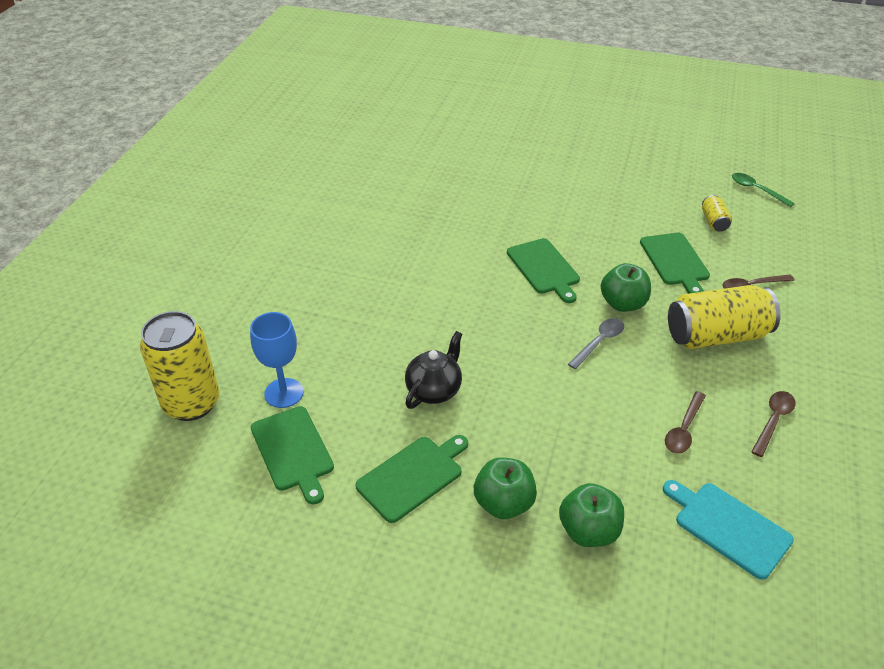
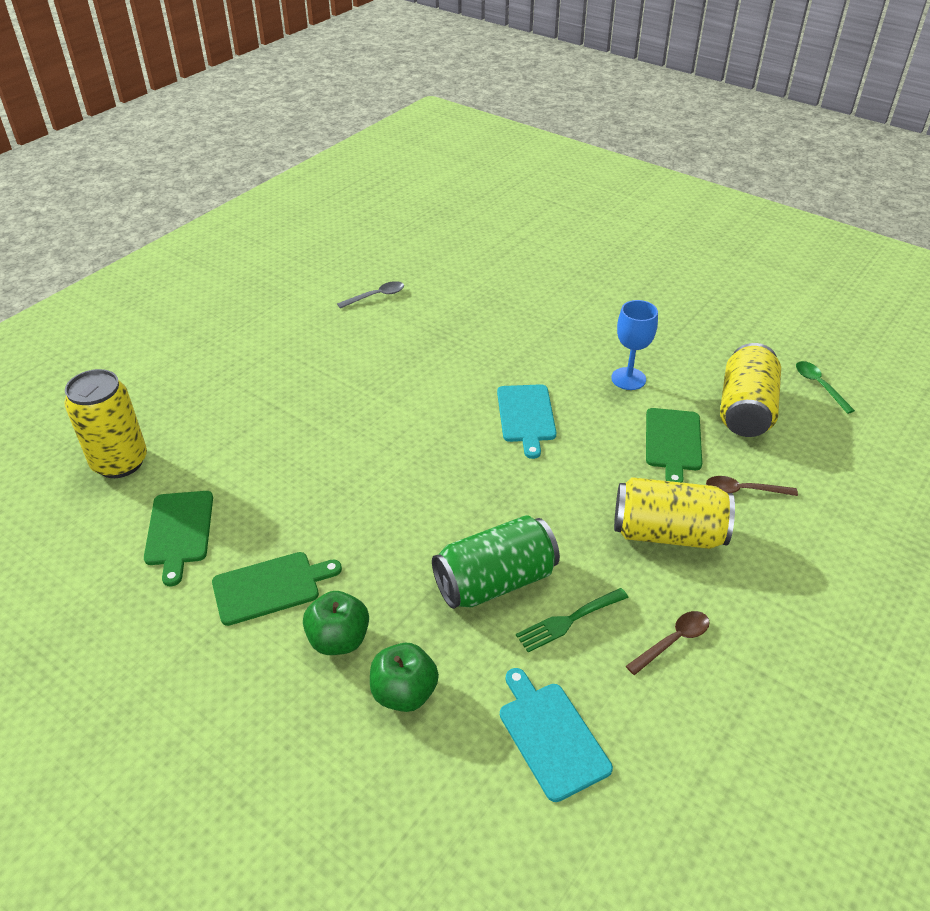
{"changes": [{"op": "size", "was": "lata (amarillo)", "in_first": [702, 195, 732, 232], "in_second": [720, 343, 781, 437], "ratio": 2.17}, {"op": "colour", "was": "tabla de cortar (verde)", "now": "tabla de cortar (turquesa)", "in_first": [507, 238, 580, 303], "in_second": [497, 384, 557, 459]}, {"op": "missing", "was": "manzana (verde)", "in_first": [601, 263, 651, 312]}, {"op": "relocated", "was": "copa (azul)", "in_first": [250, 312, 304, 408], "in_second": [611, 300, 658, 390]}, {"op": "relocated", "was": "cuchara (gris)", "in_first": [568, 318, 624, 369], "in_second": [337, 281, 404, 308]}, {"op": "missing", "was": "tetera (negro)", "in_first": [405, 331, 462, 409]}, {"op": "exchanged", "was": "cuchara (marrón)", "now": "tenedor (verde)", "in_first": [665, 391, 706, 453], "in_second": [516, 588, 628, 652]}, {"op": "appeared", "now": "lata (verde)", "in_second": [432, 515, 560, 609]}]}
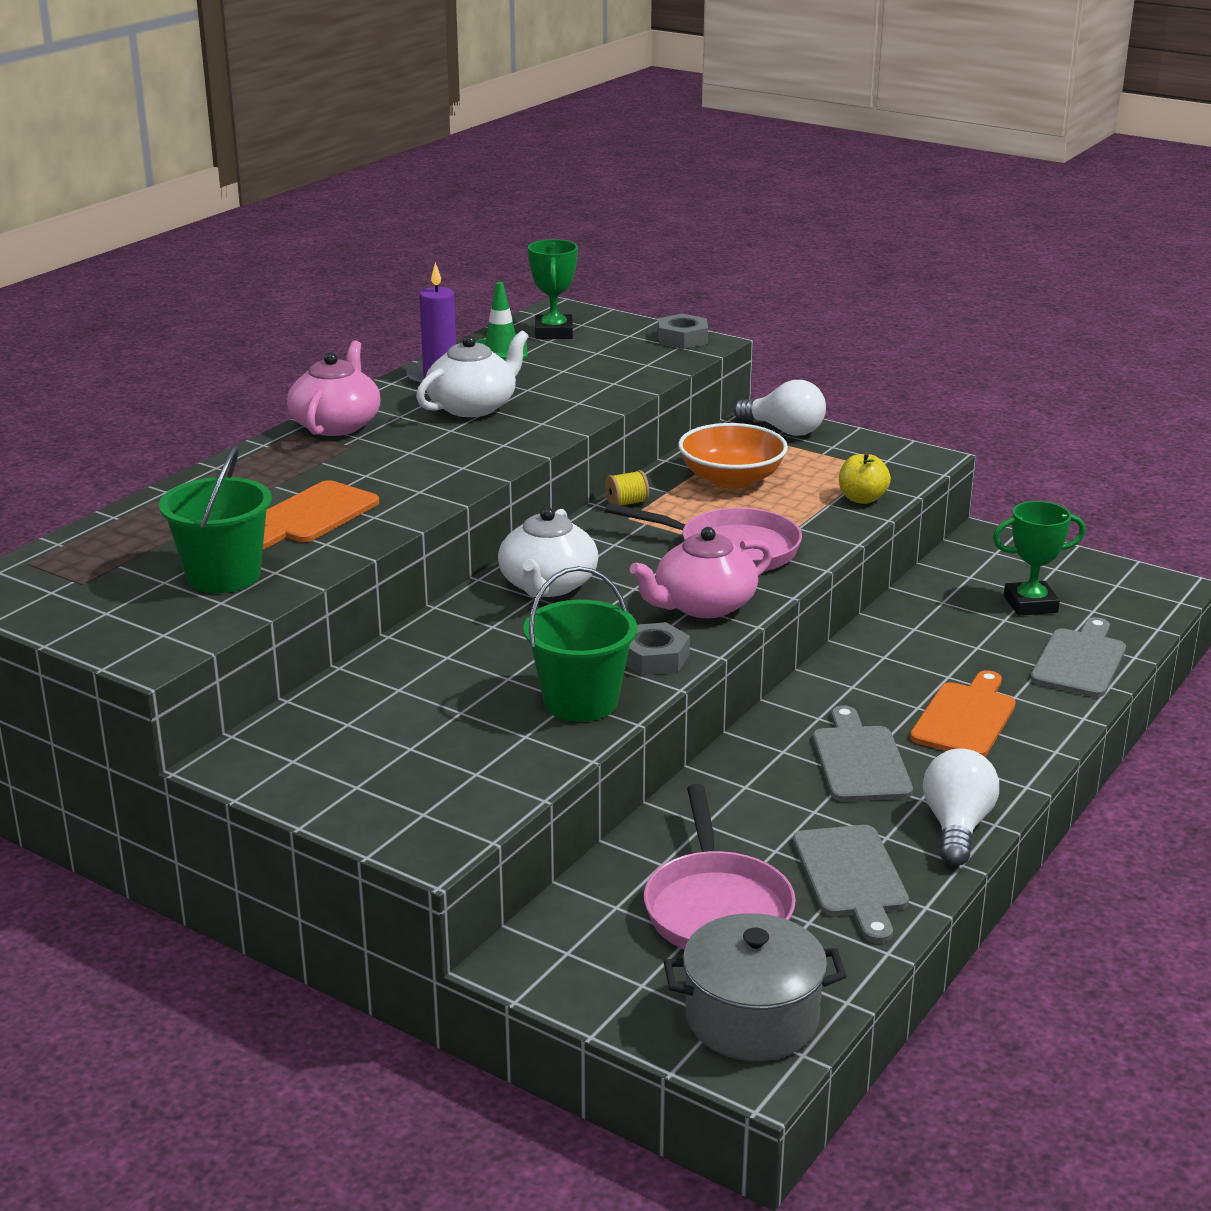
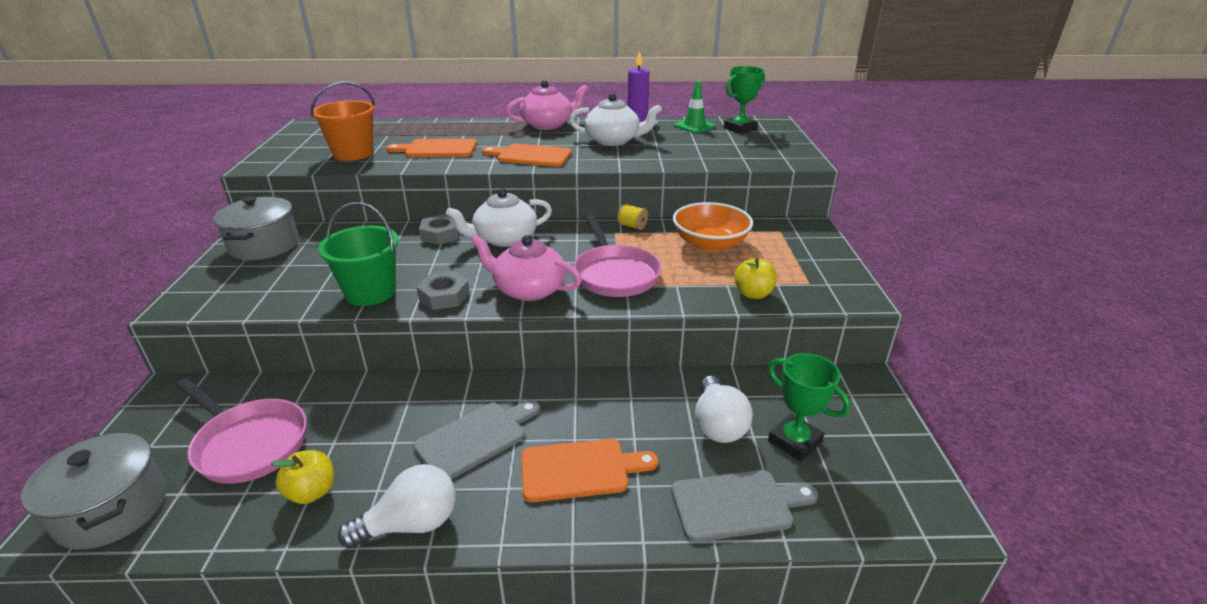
{"changes": [{"op": "relocated", "was": "tuerca (gris)", "in_first": [658, 314, 708, 349], "in_second": [419, 214, 460, 245]}, {"op": "relocated", "was": "bombilla (blanco)", "in_first": [734, 380, 826, 436], "in_second": [695, 375, 753, 443]}, {"op": "colour", "was": "balde (verde)", "now": "balde (naranja)", "in_first": [159, 446, 272, 593], "in_second": [311, 81, 375, 161]}, {"op": "spun", "was": "sartén (rosa)", "in_first": [644, 784, 796, 949], "in_second": [176, 378, 307, 484], "clockwise": -105}, {"op": "exchanged", "was": "tabla de cortar (gris)", "now": "manzana (amarillo)", "in_first": [793, 825, 909, 943], "in_second": [271, 450, 334, 504]}, {"op": "appeared", "now": "tabla de cortar (naranja)", "in_second": [482, 144, 572, 167]}, {"op": "appeared", "now": "olla (gris)", "in_second": [214, 196, 299, 260]}]}
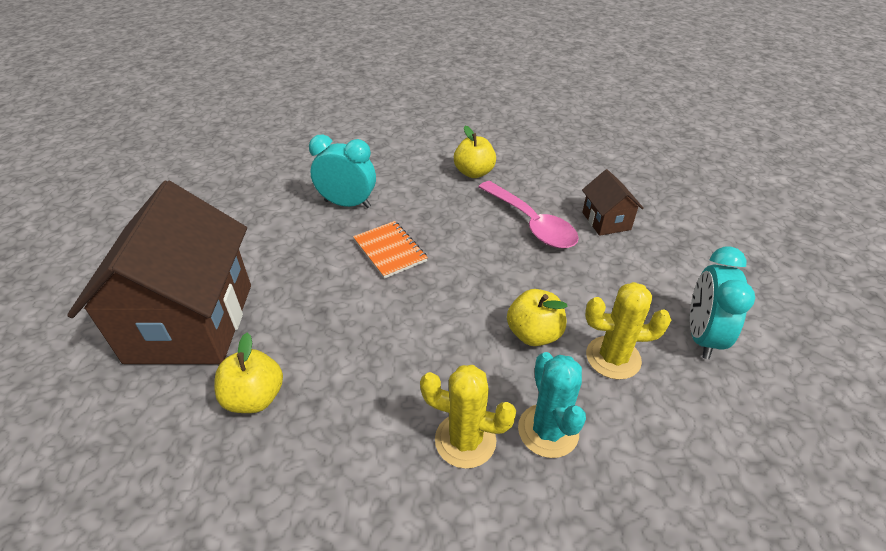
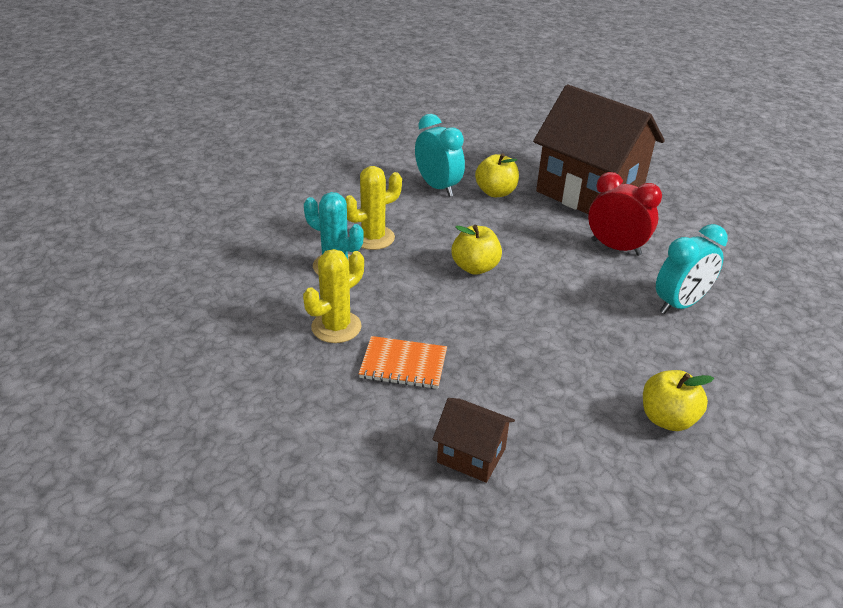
{"changes": [{"op": "missing", "was": "cuchara (rosa)", "in_first": [479, 181, 579, 248]}, {"op": "relocated", "was": "cuaderno (naranja)", "in_first": [353, 221, 428, 279], "in_second": [358, 336, 447, 389]}, {"op": "relocated", "was": "despertador (turquesa)", "in_first": [690, 247, 755, 359], "in_second": [415, 114, 465, 196]}, {"op": "relocated", "was": "manzana (amarillo)", "in_first": [507, 289, 567, 346], "in_second": [451, 225, 502, 275]}, {"op": "appeared", "now": "despertador (rojo)", "in_second": [588, 172, 662, 256]}]}
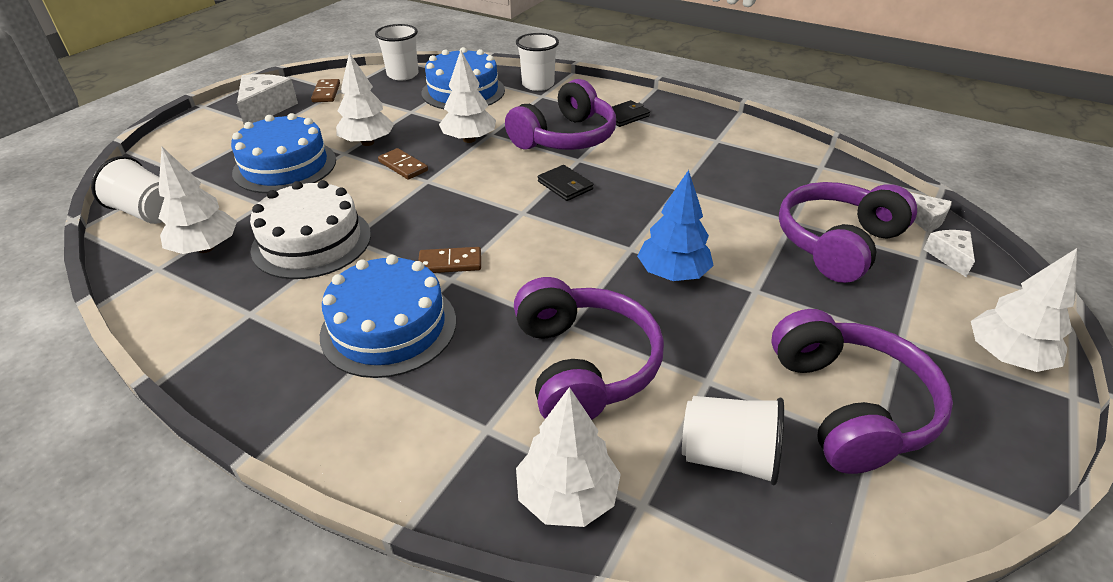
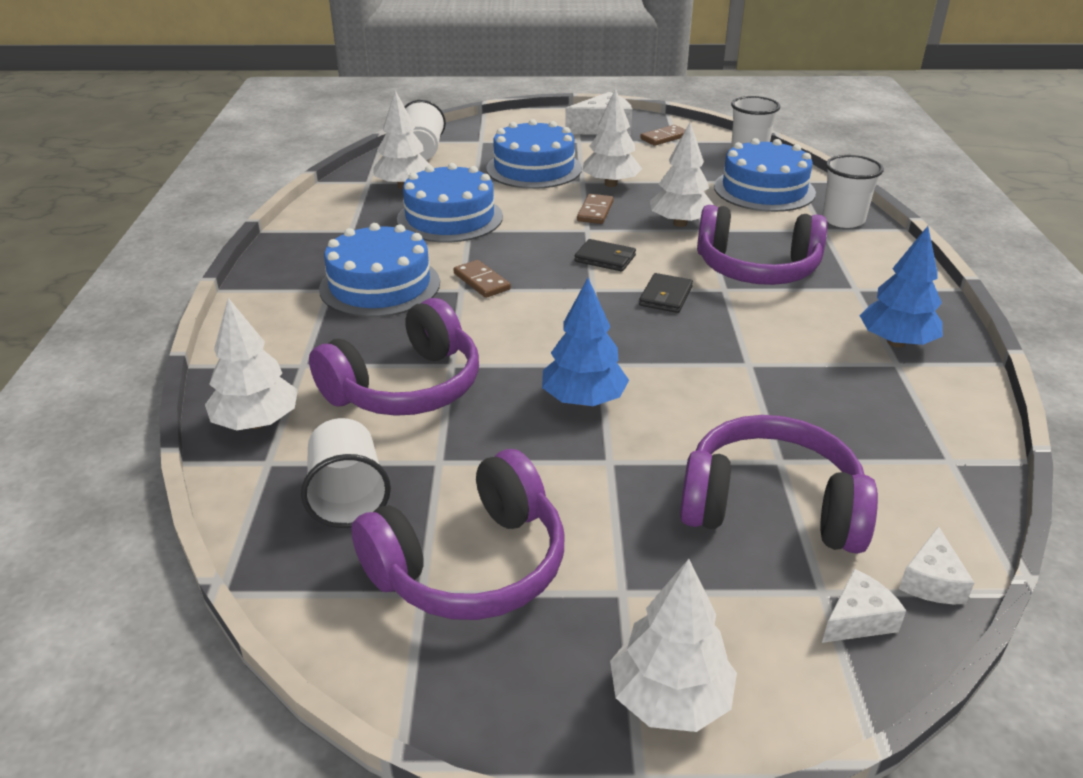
{"changes": [{"op": "relocated", "was": "cartera (negro)", "in_first": [602, 100, 650, 127], "in_second": [574, 239, 636, 272]}, {"op": "colour", "was": "tarta (blanco)", "now": "tarta (azul)", "in_first": [250, 180, 371, 279], "in_second": [397, 163, 503, 243]}, {"op": "appeared", "now": "árbol (azul)", "in_second": [860, 226, 943, 347]}]}
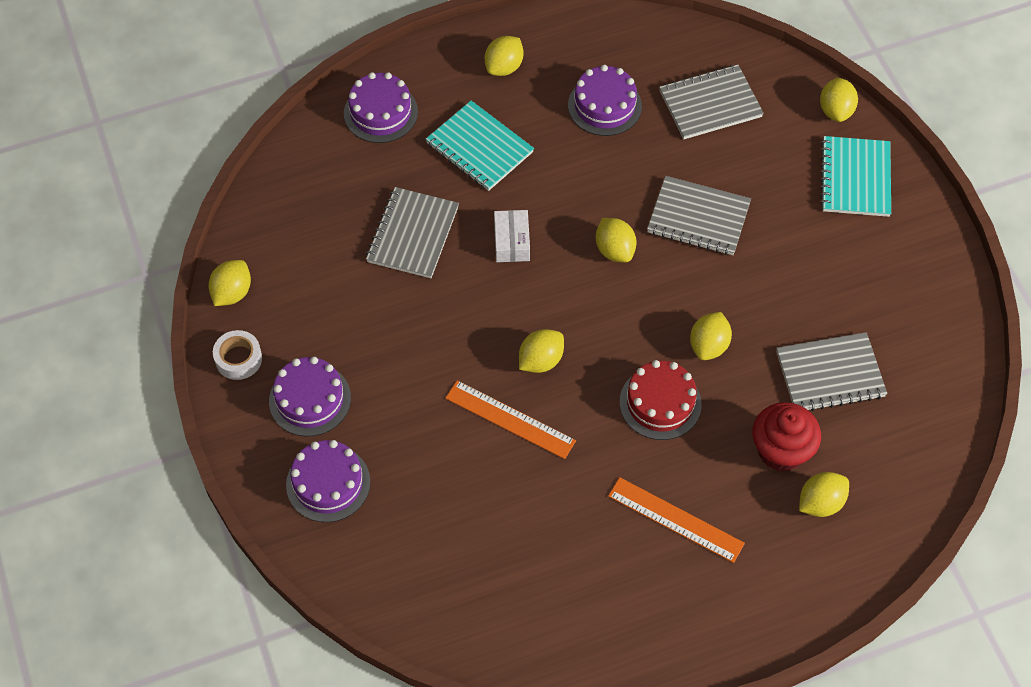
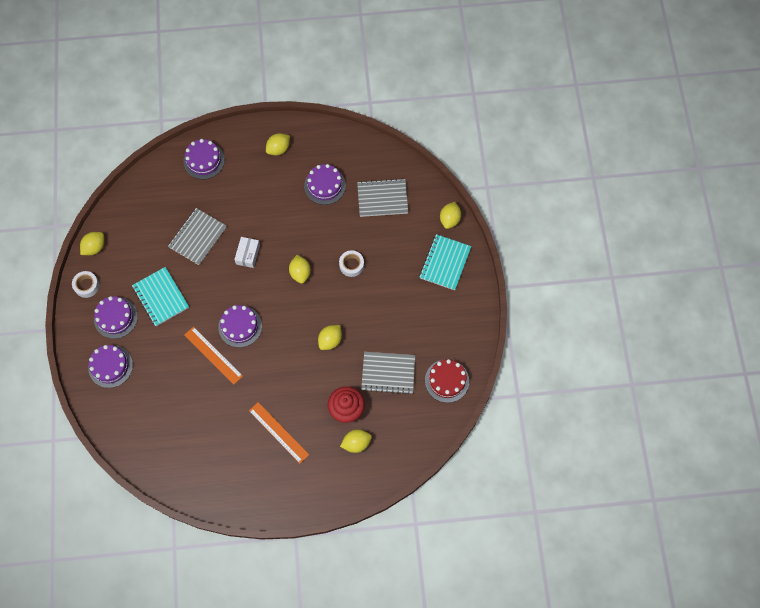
{"changes": [{"op": "relocated", "was": "cuaderno (turquesa)", "in_first": [426, 100, 534, 191], "in_second": [132, 267, 189, 326]}, {"op": "exchanged", "was": "cuaderno (gris)", "now": "cinta adhesiva (blanco)", "in_first": [647, 176, 751, 255], "in_second": [339, 250, 364, 277]}, {"op": "exchanged", "was": "limón (amarillo)", "now": "tarta (morado)", "in_first": [519, 329, 564, 373], "in_second": [218, 305, 262, 348]}, {"op": "relocated", "was": "tarta (rojo)", "in_first": [620, 360, 702, 440], "in_second": [425, 359, 469, 403]}]}
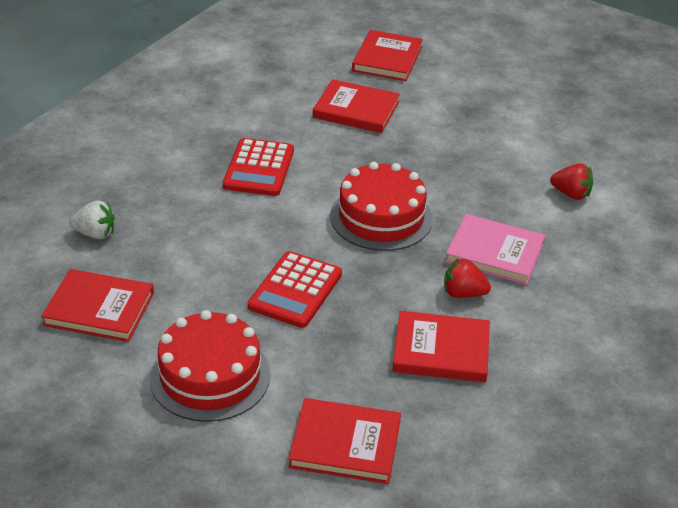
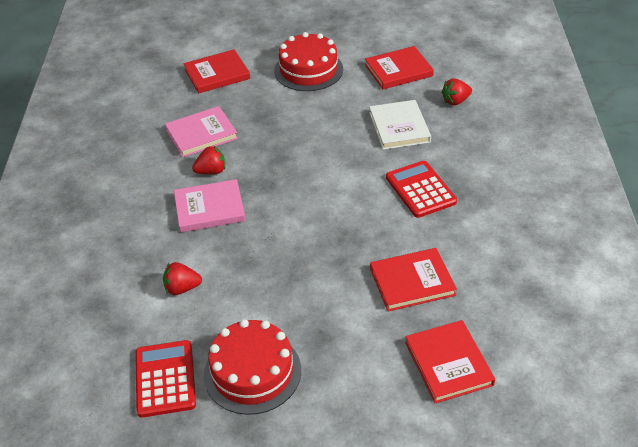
{"changes": [{"op": "relocated", "was": "tarta (rojo)", "in_first": [330, 162, 433, 251], "in_second": [204, 319, 301, 415]}, {"op": "colour", "was": "fresa (blanco)", "now": "fresa (rojo)", "in_first": [69, 200, 115, 239], "in_second": [442, 78, 472, 105]}, {"op": "relocated", "was": "calculadora (rojo)", "in_first": [248, 251, 342, 328], "in_second": [135, 340, 196, 418]}, {"op": "colour", "was": "libro (rojo)", "now": "libro (rosa)", "in_first": [392, 311, 490, 382], "in_second": [165, 106, 238, 157]}, {"op": "appeared", "now": "libro (blanco)", "in_second": [369, 100, 431, 150]}]}
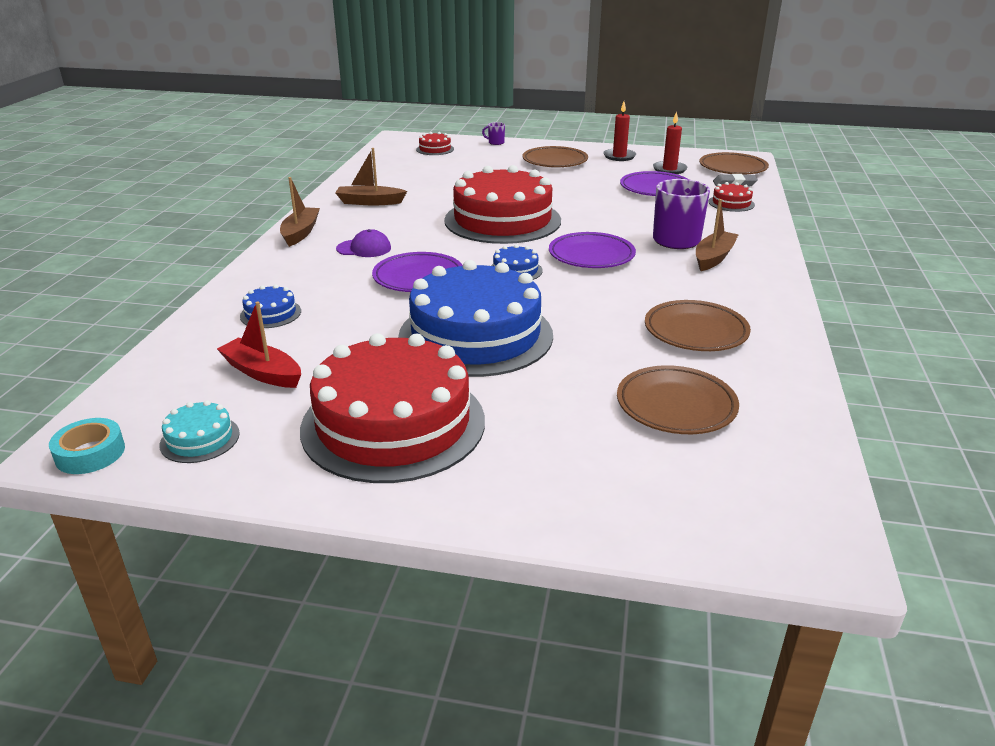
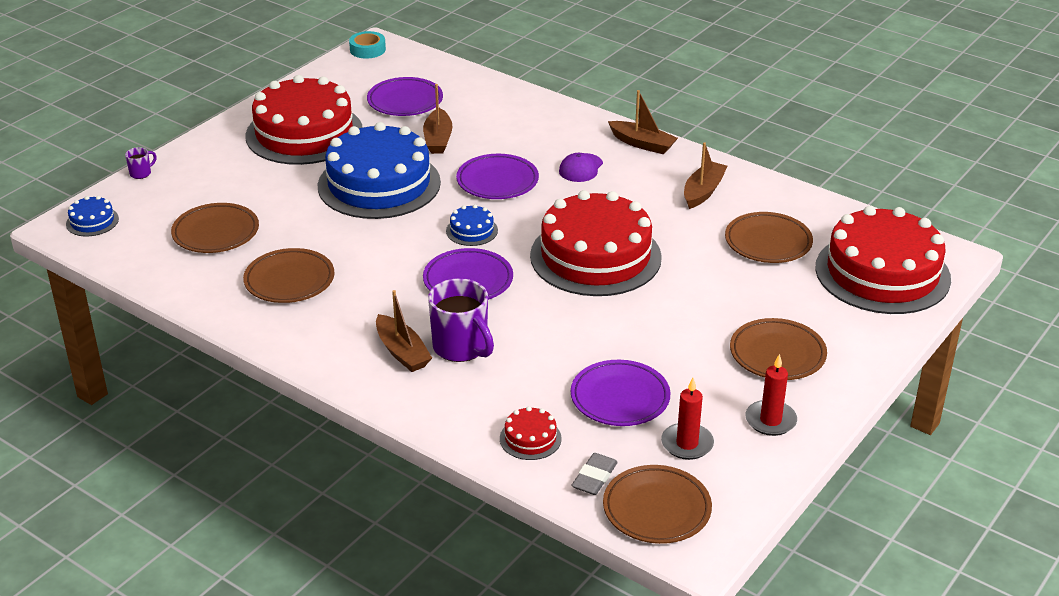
{"changes": [{"op": "relocated", "was": "taza (morado)", "in_first": [482, 122, 505, 145], "in_second": [125, 147, 157, 179]}, {"op": "size", "was": "tarta (rojo)", "in_first": [416, 132, 454, 155], "in_second": [815, 206, 951, 314], "ratio": 2.47}, {"op": "relocated", "was": "tarta (azul)", "in_first": [240, 284, 301, 328], "in_second": [66, 196, 119, 236]}, {"op": "exchanged", "was": "barco (rojo)", "now": "plato (morado)", "in_first": [217, 301, 301, 388], "in_second": [367, 77, 443, 116]}, {"op": "missing", "was": "tarta (turquesa)", "in_first": [159, 400, 240, 463]}, {"op": "appeared", "now": "barco (marrón)", "in_second": [423, 84, 453, 154]}, {"op": "appeared", "now": "plato (marrón)", "in_second": [725, 212, 813, 263]}]}
